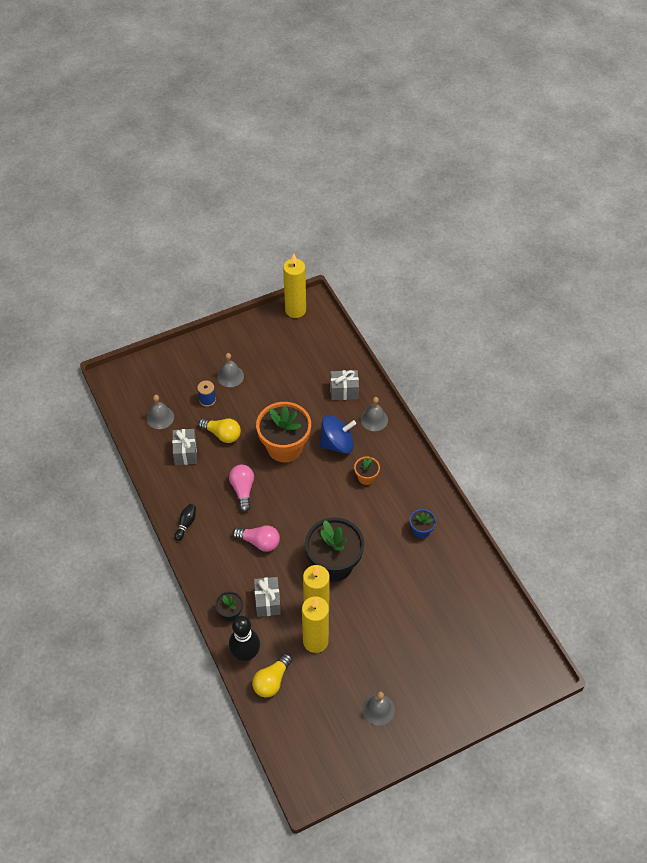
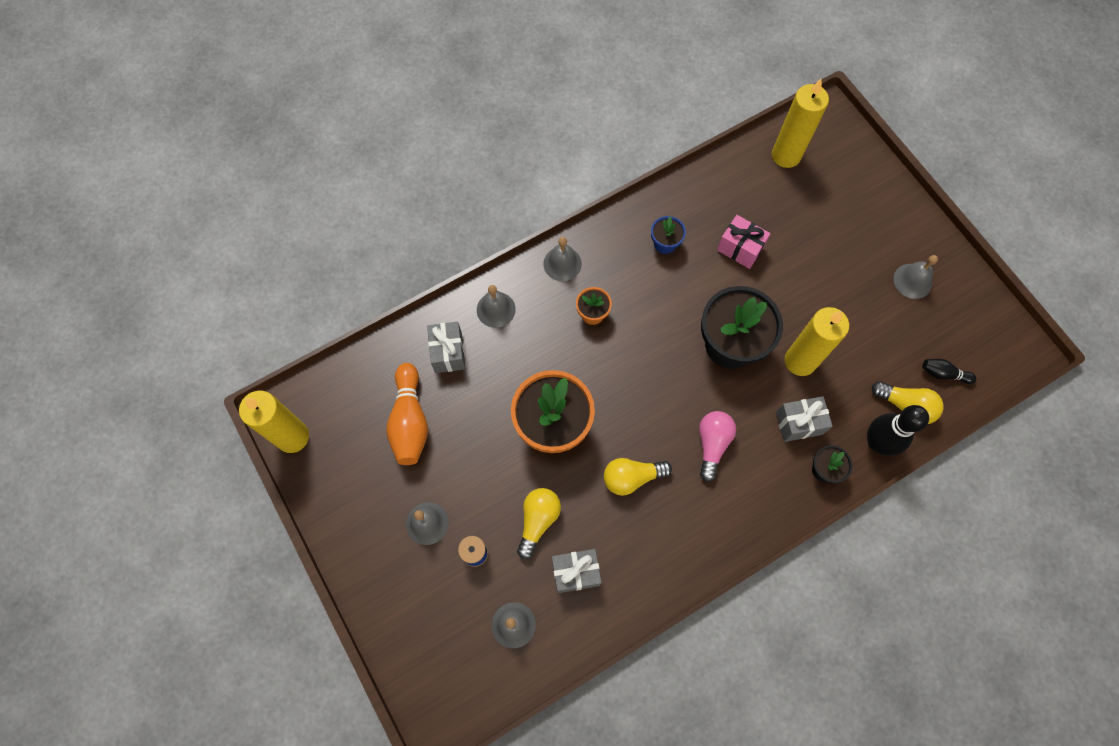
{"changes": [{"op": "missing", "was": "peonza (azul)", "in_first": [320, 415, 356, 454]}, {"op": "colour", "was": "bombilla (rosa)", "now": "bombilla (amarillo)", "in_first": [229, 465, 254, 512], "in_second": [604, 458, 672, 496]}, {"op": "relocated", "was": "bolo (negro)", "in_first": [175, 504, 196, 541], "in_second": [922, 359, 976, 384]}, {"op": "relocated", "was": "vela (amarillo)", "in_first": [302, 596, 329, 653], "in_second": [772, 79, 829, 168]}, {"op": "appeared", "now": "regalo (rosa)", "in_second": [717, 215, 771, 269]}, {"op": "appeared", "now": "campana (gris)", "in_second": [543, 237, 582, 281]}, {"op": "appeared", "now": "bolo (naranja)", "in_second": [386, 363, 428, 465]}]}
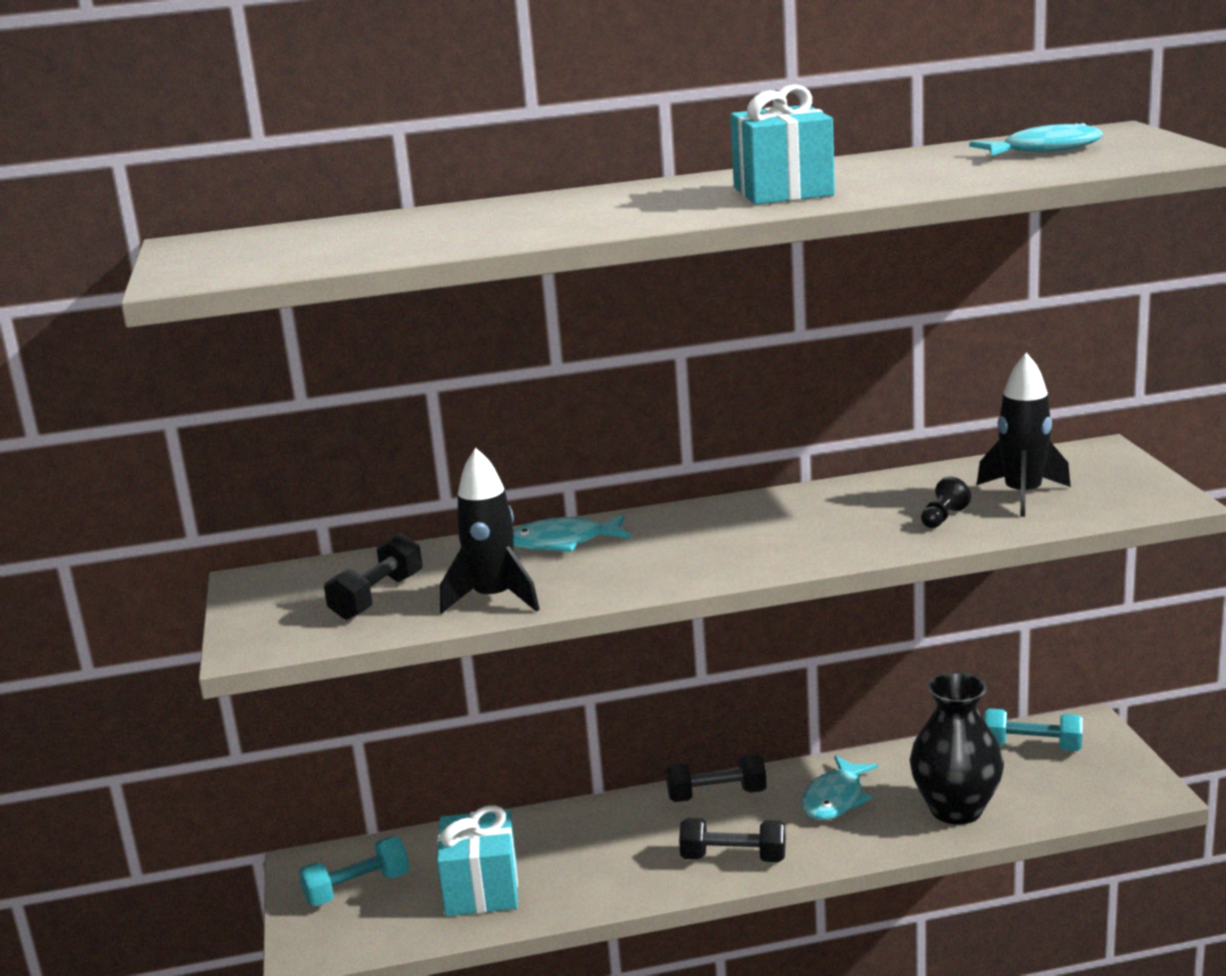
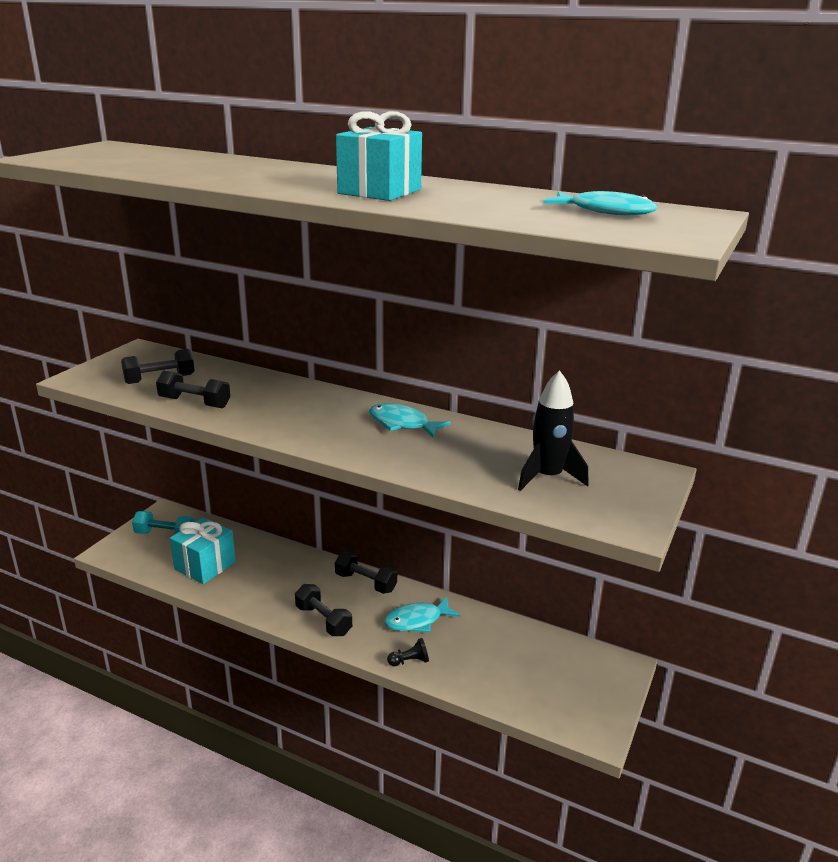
{"changes": [{"op": "exchanged", "was": "cohete (negro)", "now": "mancuerna (negro)", "in_first": [440, 448, 540, 614], "in_second": [156, 370, 230, 409]}, {"op": "relocated", "was": "peón (negro)", "in_first": [921, 476, 971, 528], "in_second": [387, 638, 429, 666]}, {"op": "relocated", "was": "pez (turquesa)", "in_first": [513, 515, 631, 552], "in_second": [369, 403, 451, 438]}, {"op": "missing", "was": "florero (negro)", "in_first": [910, 672, 1004, 825]}, {"op": "missing", "was": "mancuerna (turquesa)", "in_first": [984, 708, 1083, 751]}]}
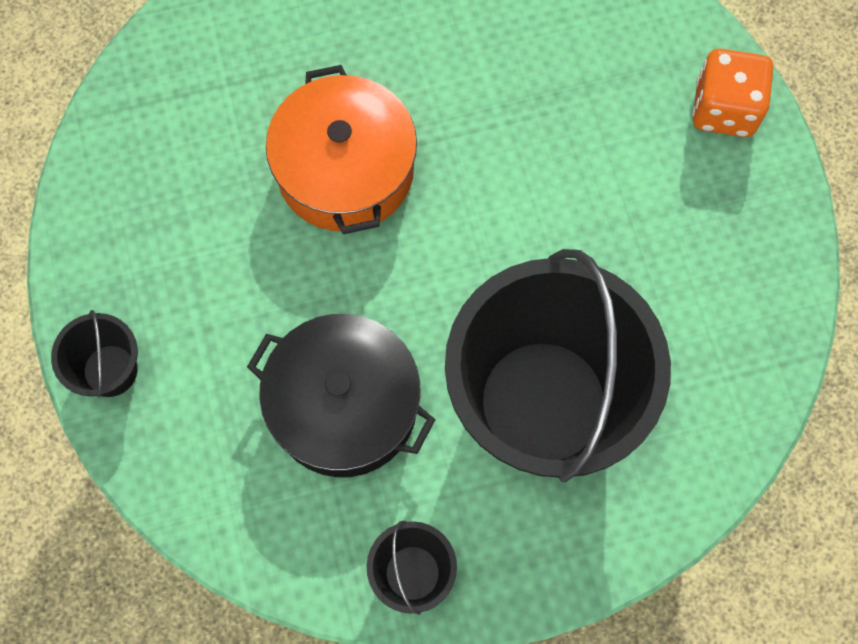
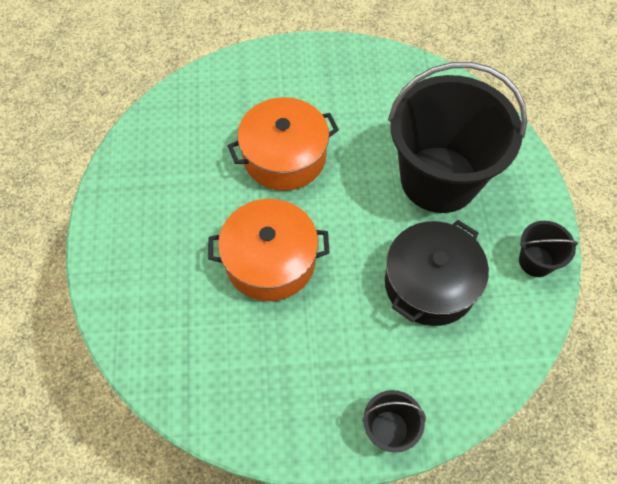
{"changes": [{"op": "missing", "was": "dado (naranja)", "in_first": [692, 49, 773, 137]}, {"op": "appeared", "now": "olla (naranja)", "in_second": [228, 97, 339, 191]}]}
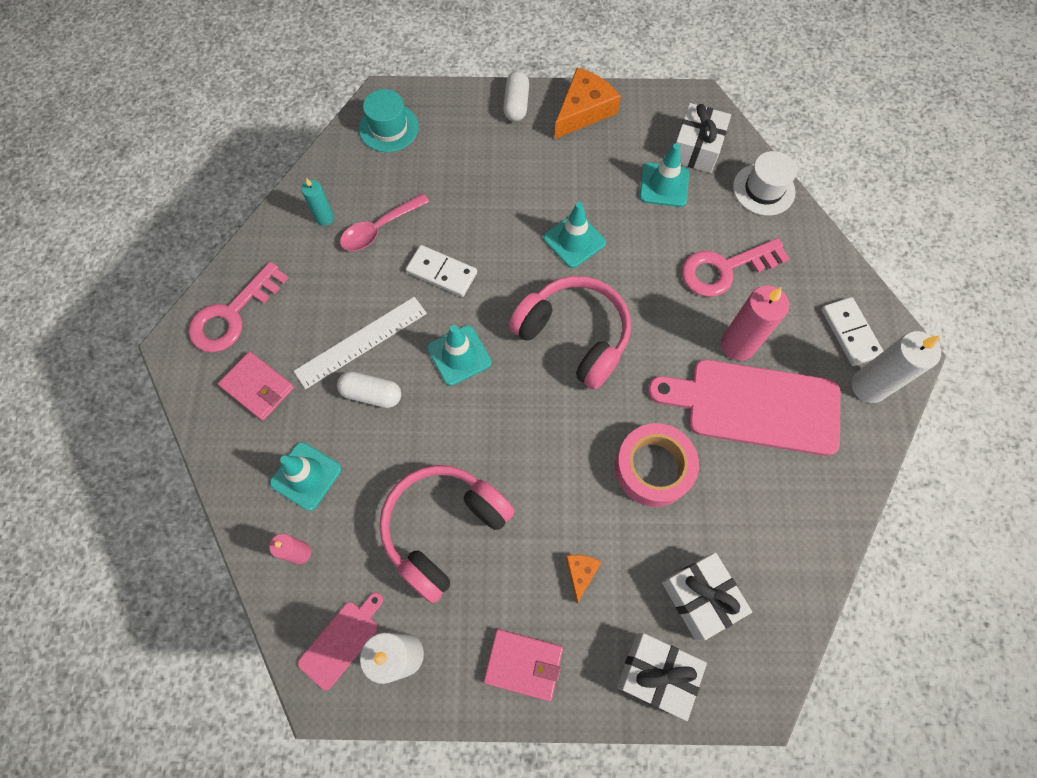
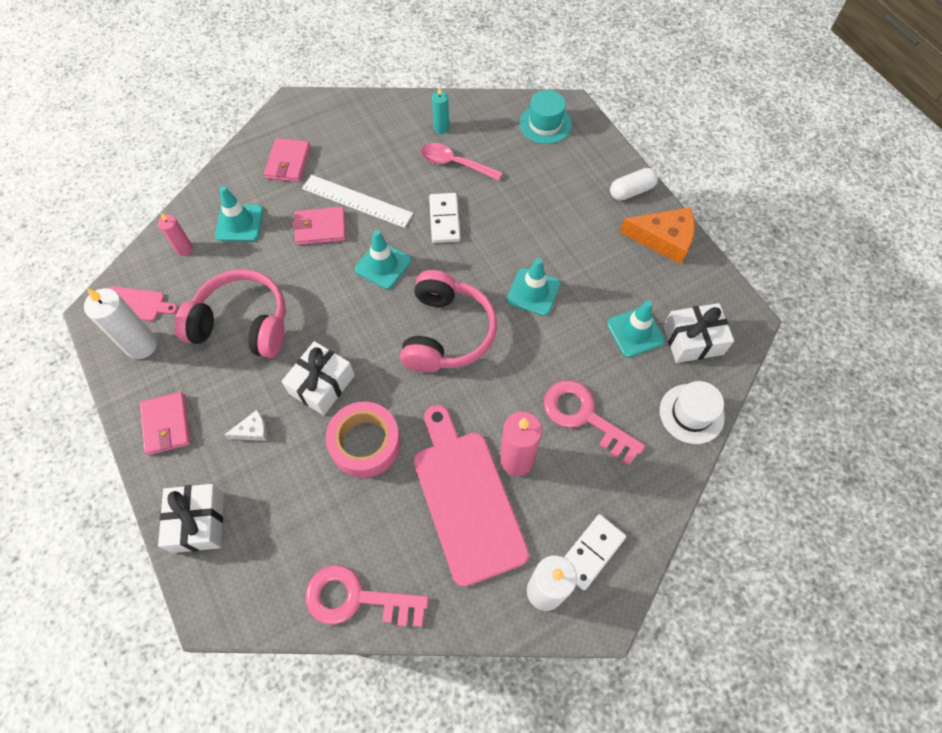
{"changes": [{"op": "relocated", "was": "llave (rosa)", "in_first": [188, 262, 289, 352], "in_second": [305, 565, 429, 627]}, {"op": "exchanged", "was": "cápsula (blanco)", "now": "cartera (rosa)", "in_first": [337, 371, 401, 408], "in_second": [293, 207, 346, 245]}, {"op": "relocated", "was": "regalo (blanco)", "in_first": [662, 552, 752, 640], "in_second": [281, 341, 355, 415]}, {"op": "colour", "was": "queso (naranja)", "now": "queso (blanco)", "in_first": [565, 555, 602, 603], "in_second": [224, 410, 268, 441]}]}
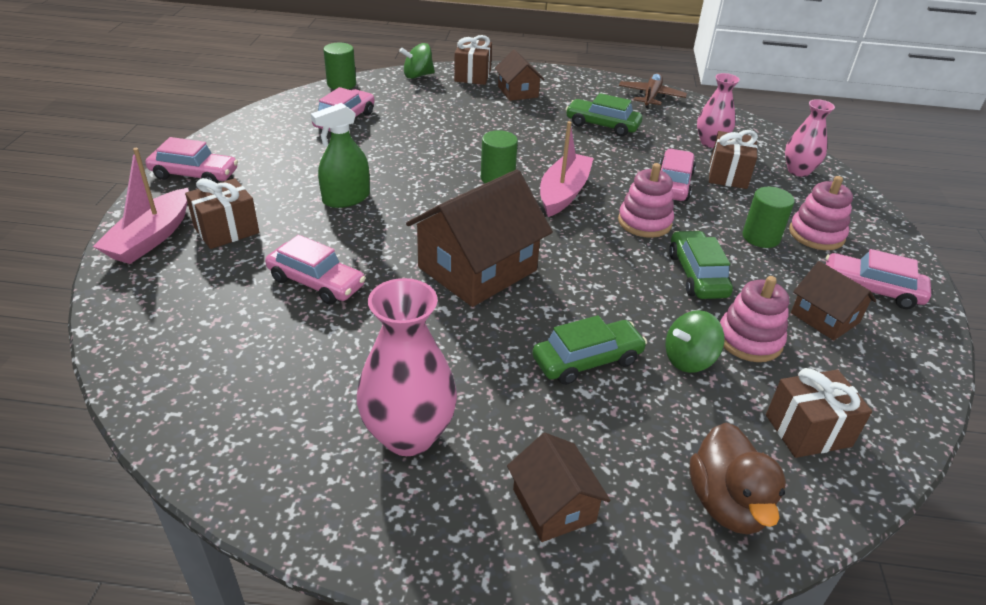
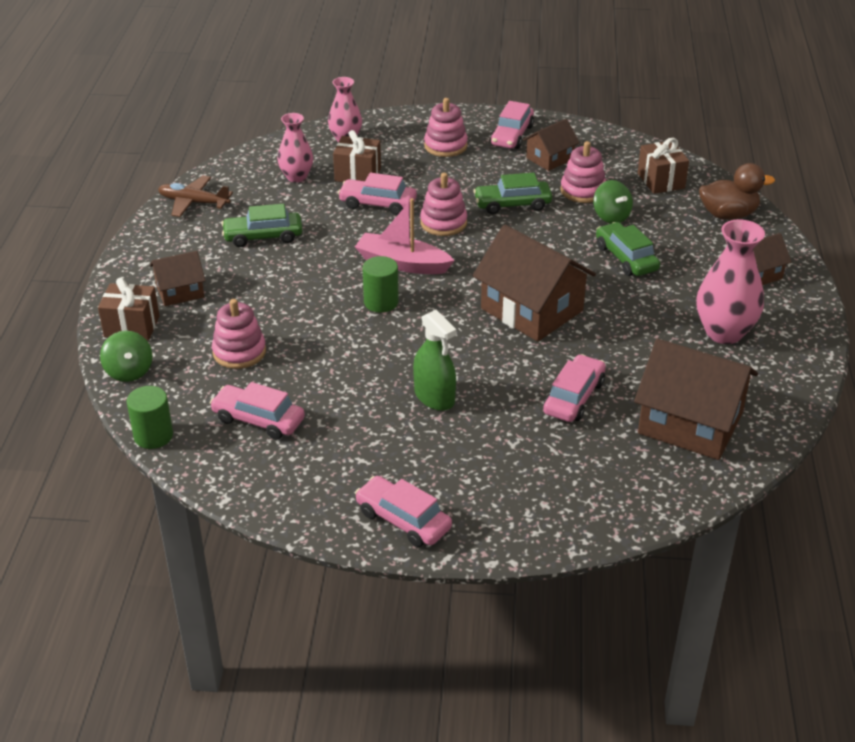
{"changes": [{"op": "spun", "was": "coche (verde)", "in_first": [565, 93, 642, 136], "in_second": [221, 204, 302, 247], "clockwise": 60}, {"op": "spun", "was": "coche (rosa)", "in_first": [145, 137, 238, 183], "in_second": [355, 476, 452, 547], "clockwise": -60}, {"op": "missing", "was": "barco (rosa)", "in_first": [93, 148, 189, 264]}, {"op": "missing", "was": "regalo (marrón)", "in_first": [185, 178, 259, 249]}, {"op": "missing", "was": "cilindro (verde)", "in_first": [743, 187, 795, 248]}, {"op": "appeared", "now": "juguete apilable (rosa)", "in_second": [212, 299, 266, 369]}, {"op": "appeared", "now": "casa (marrón)", "in_second": [634, 339, 758, 460]}]}
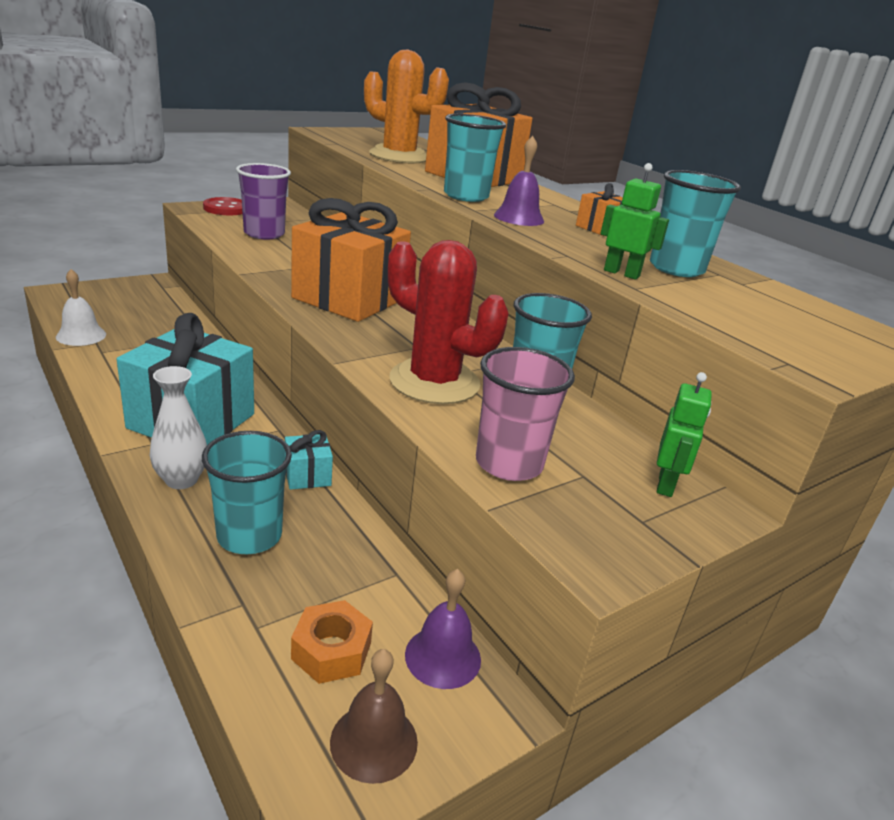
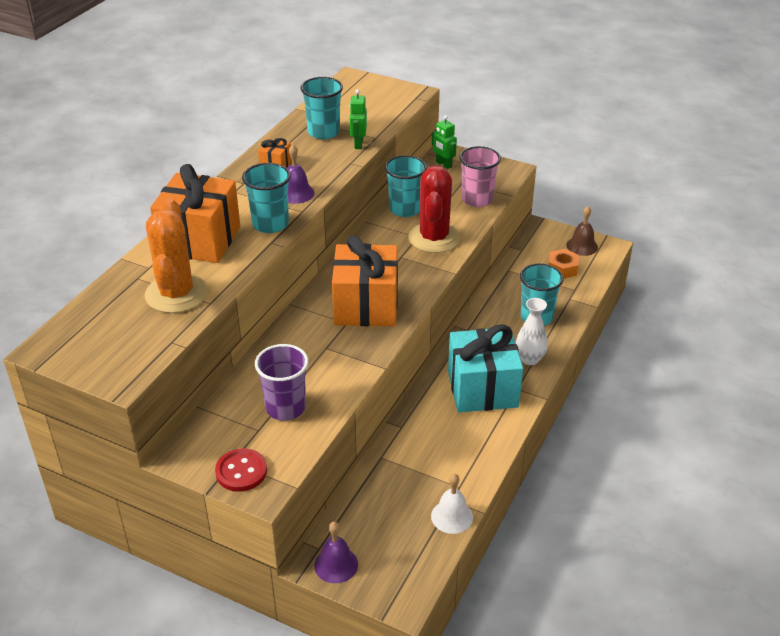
{"changes": [{"op": "spun", "was": "robot (verde)", "in_first": [657, 372, 712, 497], "in_second": [432, 115, 457, 169], "clockwise": -120}, {"op": "missing", "was": "regalo (turquesa)", "in_first": [285, 430, 333, 490]}, {"op": "relocated", "was": "campana (morado)", "in_first": [405, 569, 481, 689], "in_second": [314, 522, 358, 583]}]}
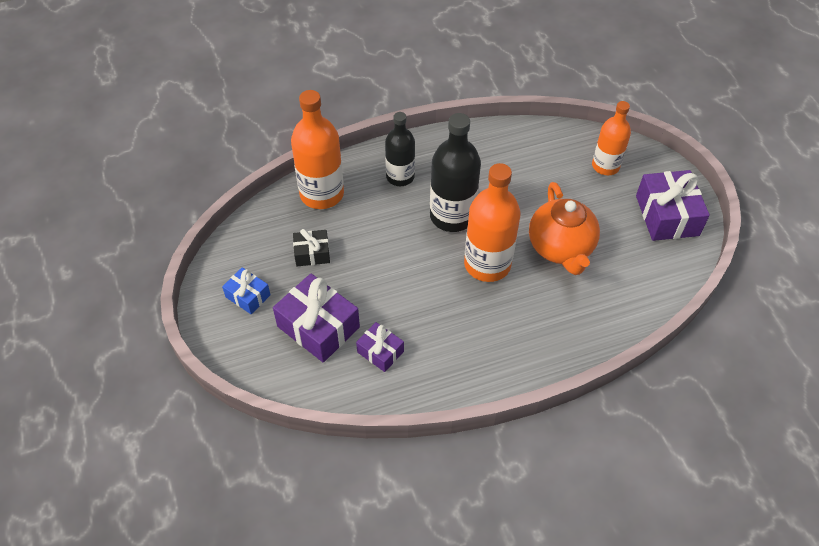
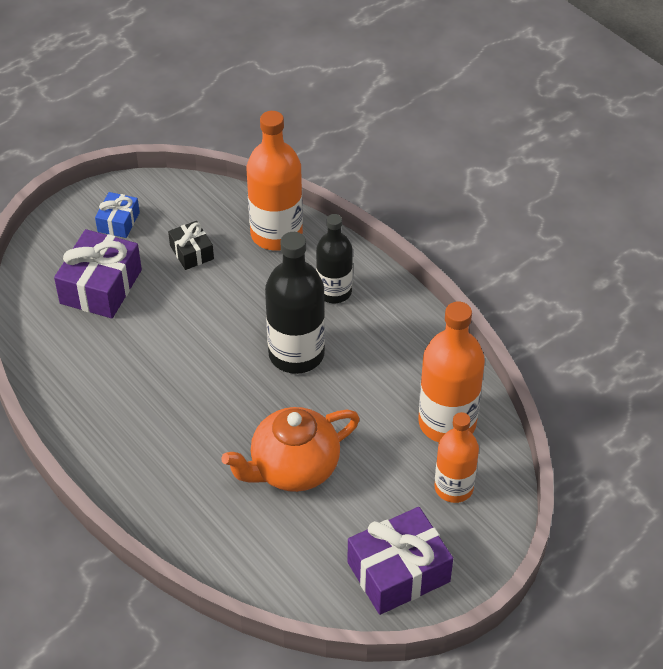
{"changes": [{"op": "relocated", "was": "botella (naranja)", "in_first": [464, 163, 521, 282], "in_second": [418, 302, 485, 443]}, {"op": "missing", "was": "regalo (morado)", "in_first": [356, 322, 404, 372]}]}
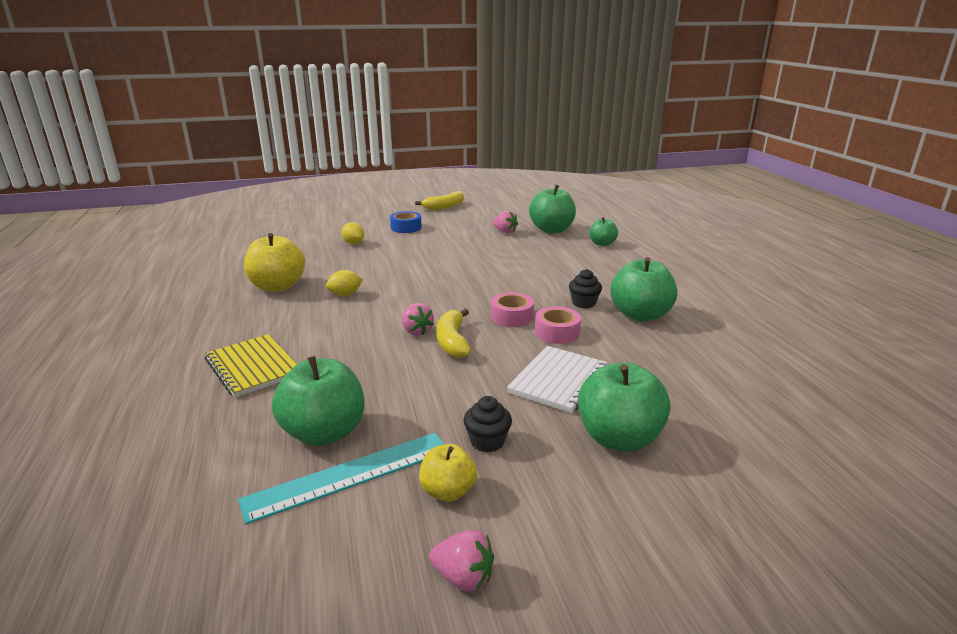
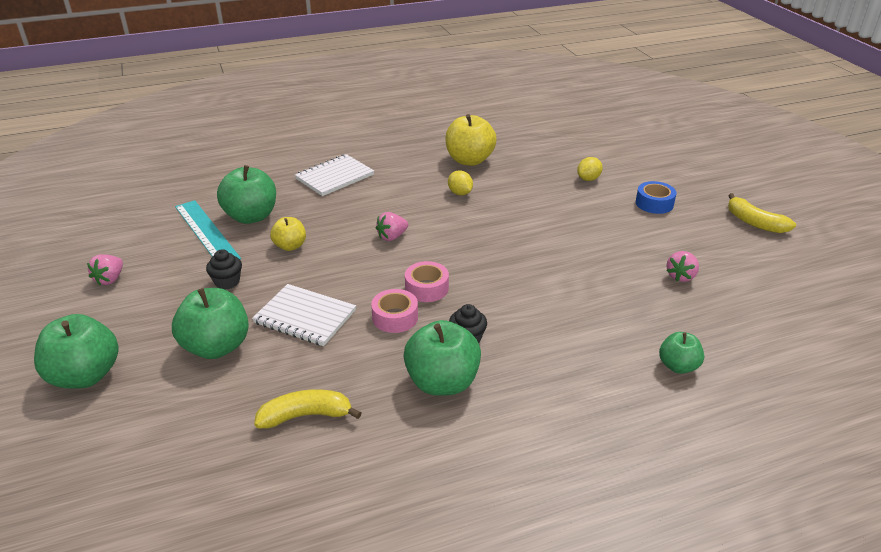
{"changes": [{"op": "relocated", "was": "manzana (verde)", "in_first": [529, 184, 576, 233], "in_second": [34, 314, 119, 389]}, {"op": "relocated", "was": "plátano (amarillo)", "in_first": [436, 308, 471, 358], "in_second": [254, 389, 362, 429]}, {"op": "colour", "was": "cuaderno (amarillo)", "now": "cuaderno (blanco)", "in_first": [205, 334, 297, 398], "in_second": [295, 154, 374, 196]}, {"op": "relocated", "was": "manzana (amarillo)", "in_first": [419, 444, 477, 502], "in_second": [270, 217, 306, 251]}]}
